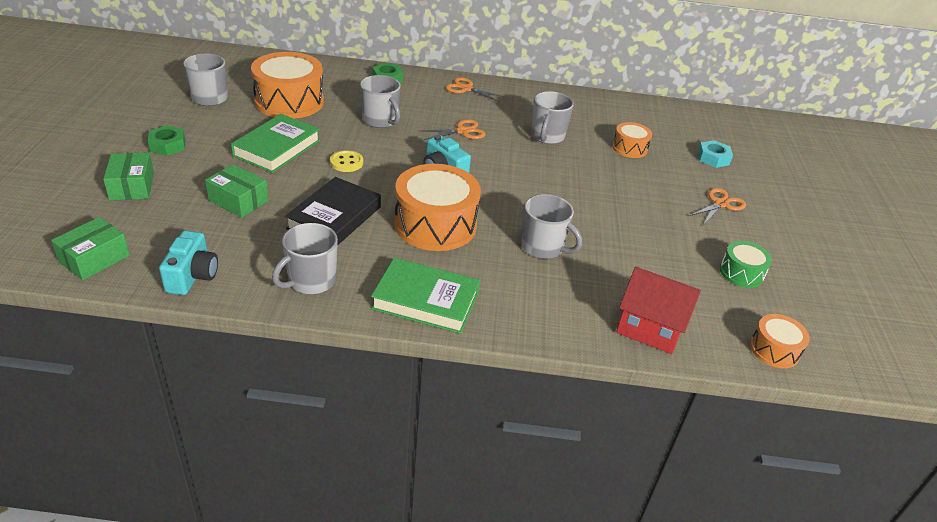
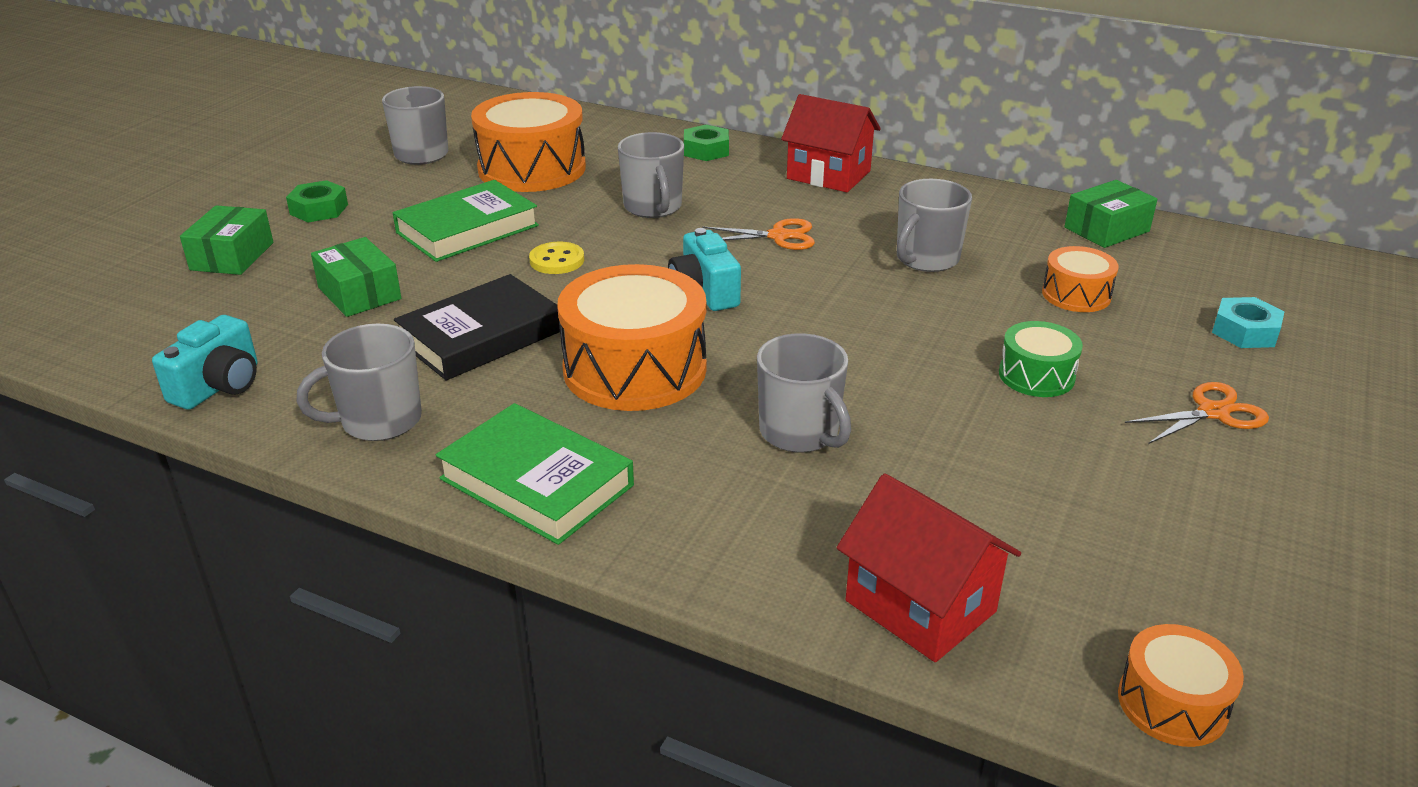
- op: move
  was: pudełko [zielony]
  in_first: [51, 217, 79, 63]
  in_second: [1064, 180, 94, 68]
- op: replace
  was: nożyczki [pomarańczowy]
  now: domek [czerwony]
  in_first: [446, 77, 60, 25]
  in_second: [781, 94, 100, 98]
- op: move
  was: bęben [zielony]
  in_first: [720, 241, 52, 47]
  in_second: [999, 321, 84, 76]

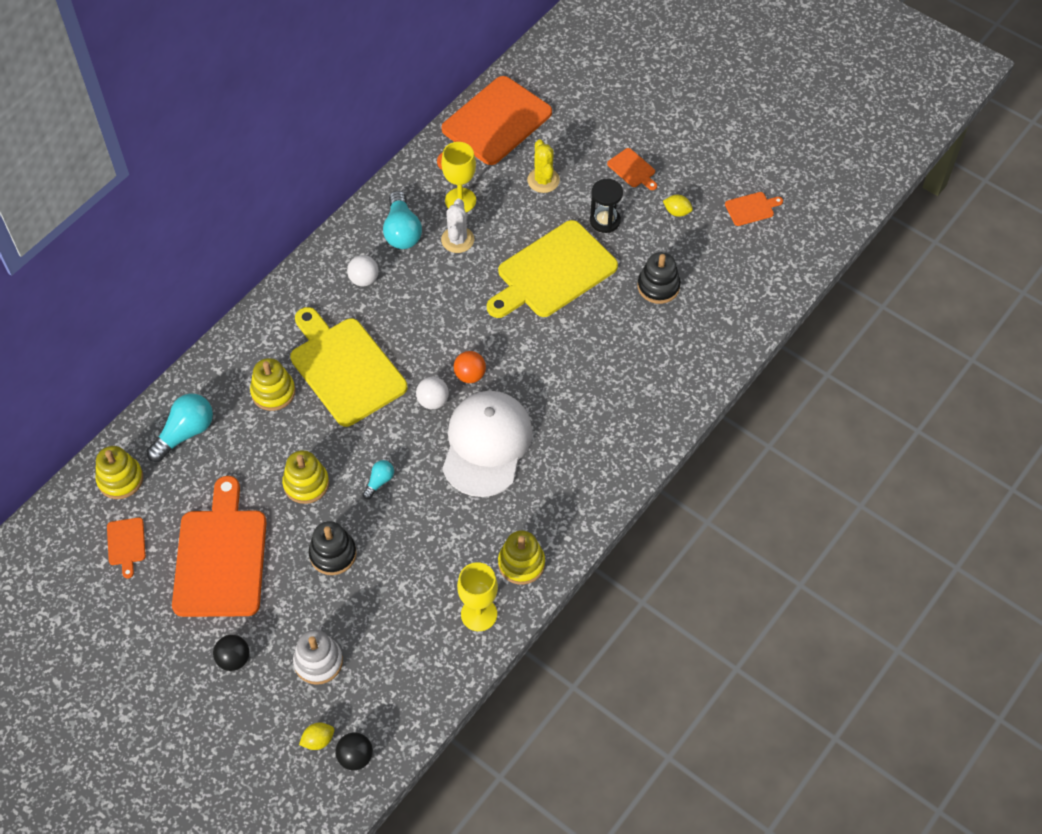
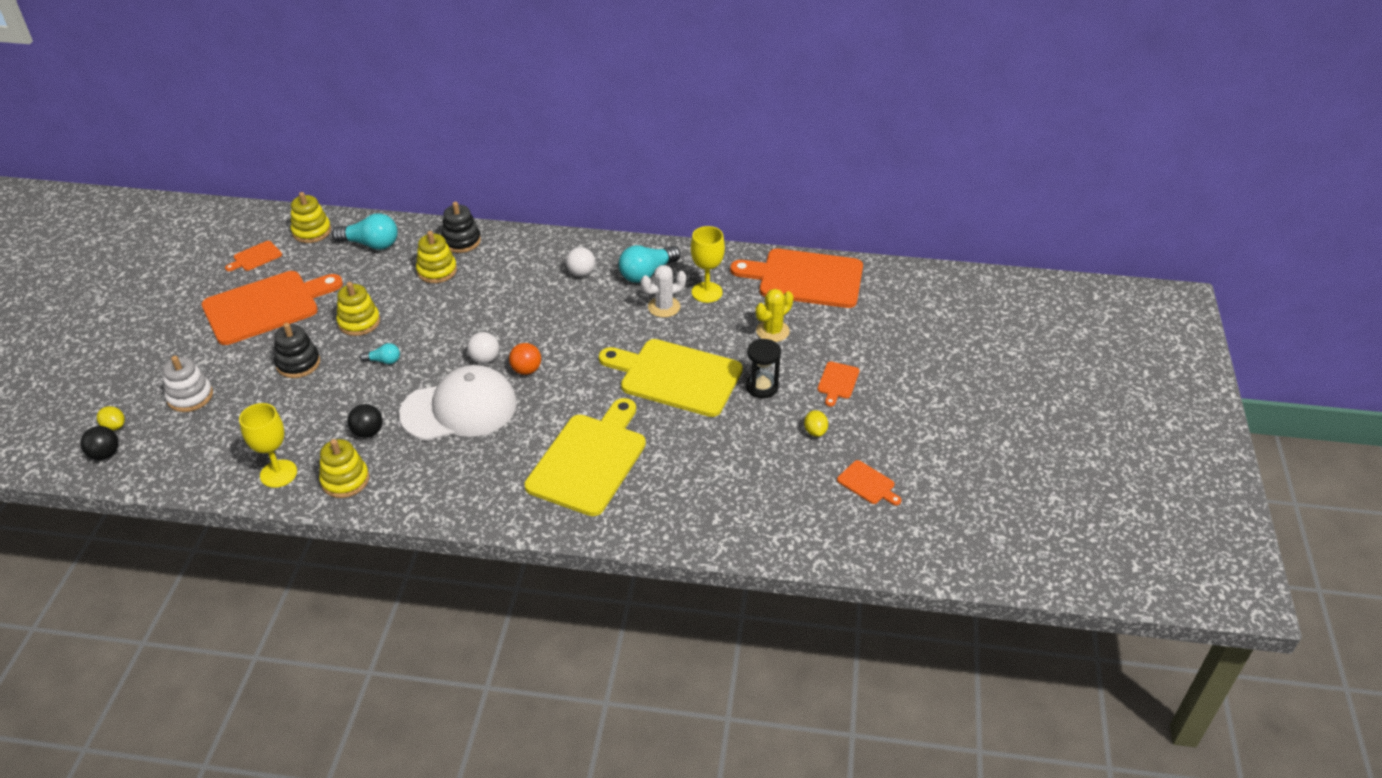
- op: move
  was: piłka [czarny]
  in_first: [213, 635, 37, 36]
  in_second: [348, 404, 34, 34]
- op: move
  was: deska do krojenia [żółty]
  in_first: [290, 307, 117, 120]
  in_second: [524, 398, 122, 118]
- op: move
  was: zabawka nakładanka [czarny]
  in_first: [638, 252, 43, 52]
  in_second: [441, 202, 40, 51]

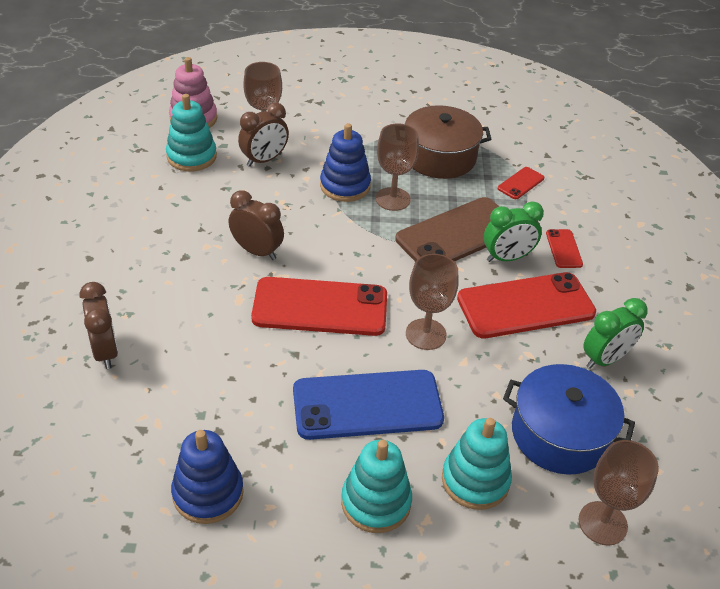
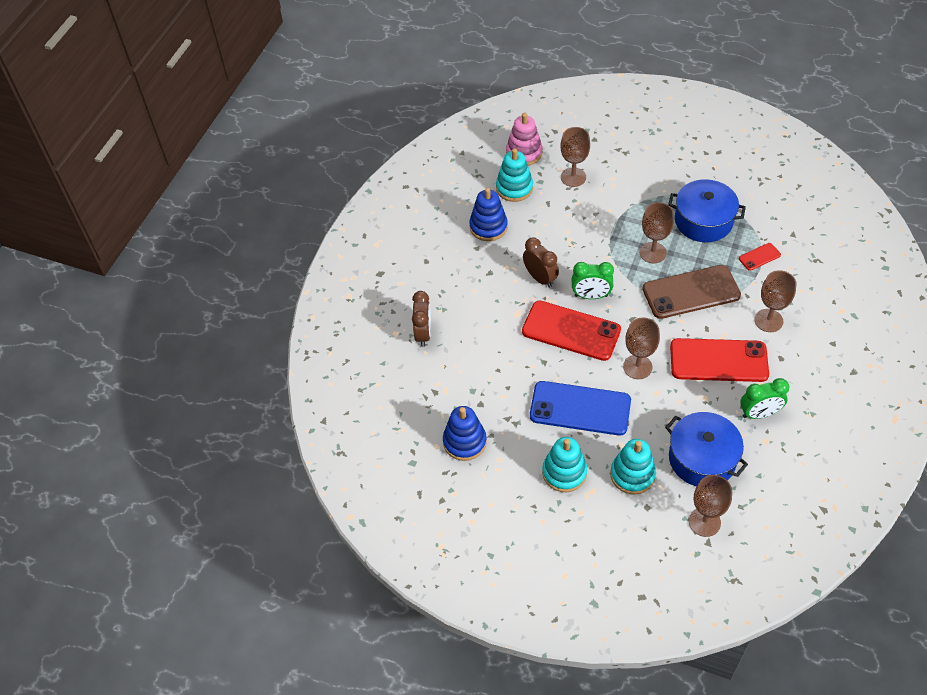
- op: delete
  was: budzik [brązowy]
  in_first: [238, 102, 51, 65]
- op: move
  was: zabawka nakładanka [niebieski]
  in_first: [320, 123, 51, 79]
  in_second: [469, 188, 39, 53]
- op: recolor
  was: garnek [brązowy]
  now: garnek [niebieski]
  in_first: [405, 105, 87, 74]
  in_second: [668, 179, 78, 63]
- op: move
  was: budzik [zielony]
  in_first: [484, 201, 60, 61]
  in_second: [572, 262, 42, 37]
- op: replace
  was: telefon [czerwony]
  now: kielich [brązowy]
  in_first: [546, 229, 37, 39]
  in_second: [754, 270, 42, 62]

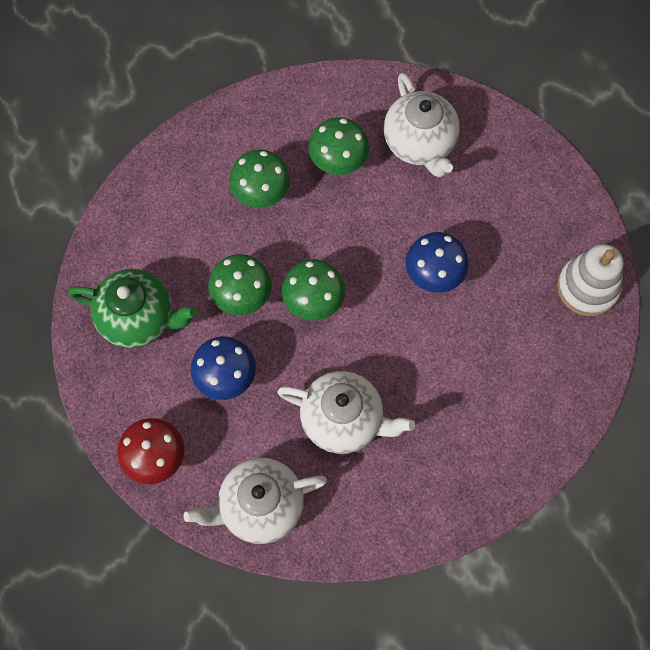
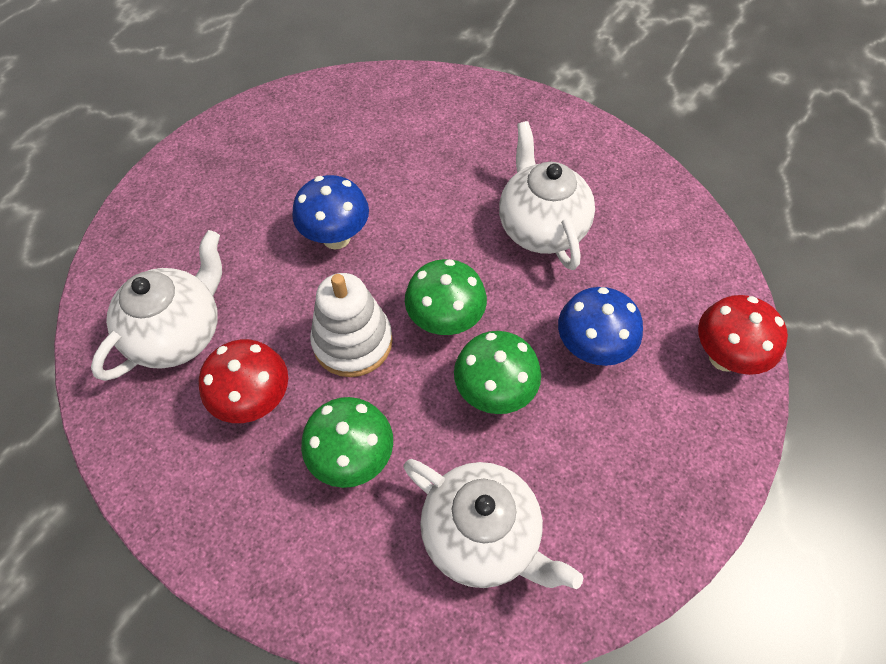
- op: delete
  was: imbryk [zielony]
  in_first: [68, 269, 129, 79]
- op: move
  was: imbryk [biały]
  in_first: [183, 458, 144, 86]
  in_second: [403, 459, 180, 130]
- op: recolor
  was: grzyb [zielony]
  now: grzyb [czerwony]
  in_first: [309, 117, 60, 58]
  in_second: [199, 339, 89, 84]
- op: move
  was: zabawka nakładanka [biały]
  in_first: [557, 244, 67, 72]
  in_second: [310, 273, 83, 104]

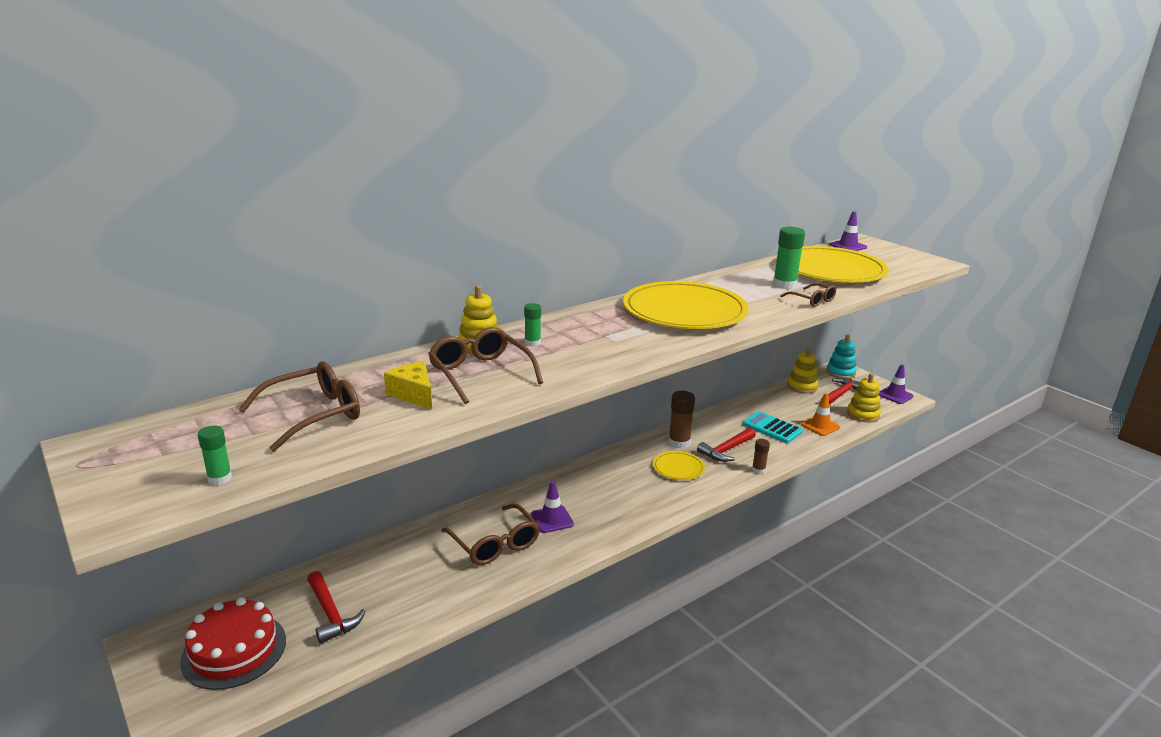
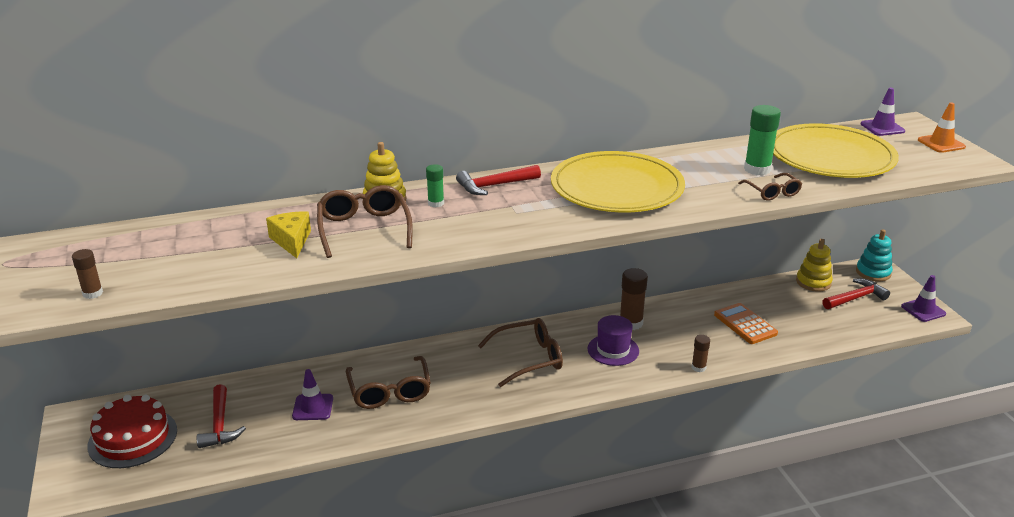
- op: recolor
  was: klej w sztyfcie [zielony]
  now: klej w sztyfcie [brązowy]
  in_first: [198, 426, 34, 59]
  in_second: [72, 249, 31, 50]
- op: move
  was: okulary [brązowy]
  in_first: [238, 361, 122, 91]
  in_second: [478, 318, 85, 69]
- op: move
  was: pachołek [fioletowy]
  in_first: [531, 481, 43, 52]
  in_second: [292, 369, 41, 51]
- op: replace
  was: talerz [żółty]
  now: kapelusz [fioletowy]
  in_first: [653, 451, 52, 29]
  in_second: [588, 315, 51, 51]
- op: move
  was: młotek [czerwony]
  in_first: [697, 427, 59, 35]
  in_second: [456, 165, 85, 30]
- op: recolor
  was: kalkulator [turkusowy]
  now: kalkulator [pomarańczowy]
  in_first: [743, 411, 60, 32]
  in_second: [714, 303, 64, 41]
- op: move
  was: pachołek [pomarańczowy]
  in_first: [801, 393, 39, 43]
  in_second: [918, 102, 48, 51]
- op: delete
  was: zabawka nakładanka [żółty]
  in_first: [847, 373, 34, 49]

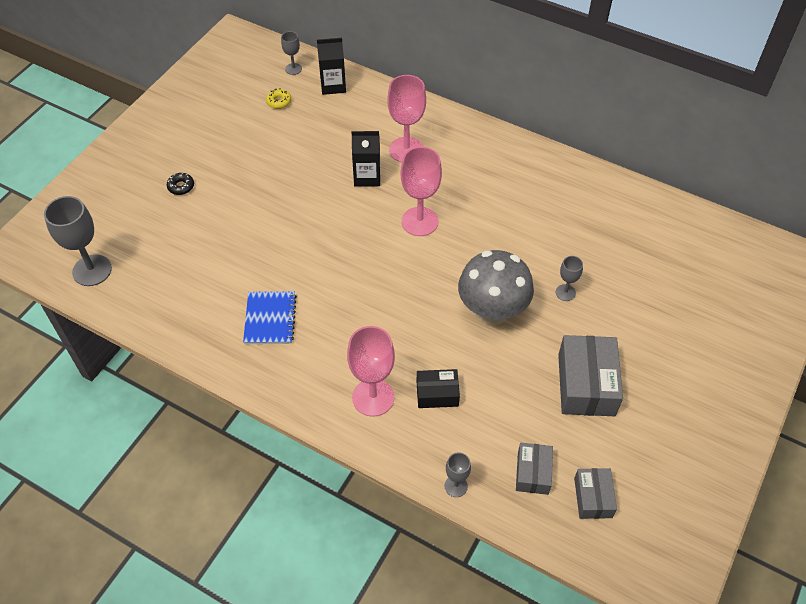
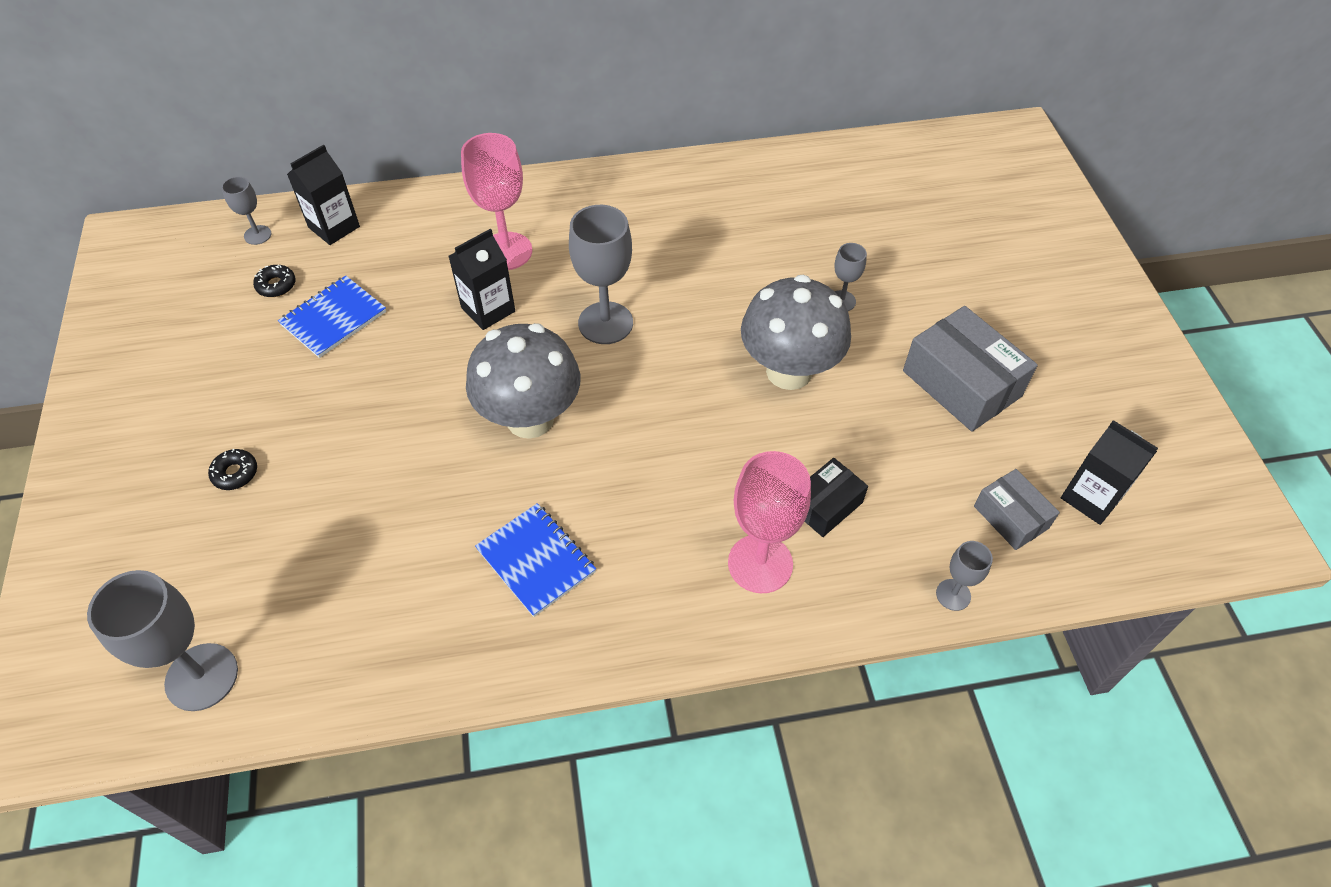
- op: recolor
  was: donut [żółty]
  now: donut [czarny]
  in_first: [266, 88, 25, 21]
  in_second: [253, 265, 43, 32]
- op: recolor
  was: kielich [różowy]
  now: kielich [szary]
  in_first: [401, 147, 41, 89]
  in_second: [569, 205, 64, 139]
- op: replace
  was: pudełko [szary]
  now: karton mleka [czarny]
  in_first: [574, 468, 43, 51]
  in_second: [1061, 420, 97, 105]
- op: insert
  now: zeszyt [niebieski]
  in_second: [278, 276, 108, 82]
- op: insert
  now: grzyb [szary]
  in_second: [466, 323, 114, 116]

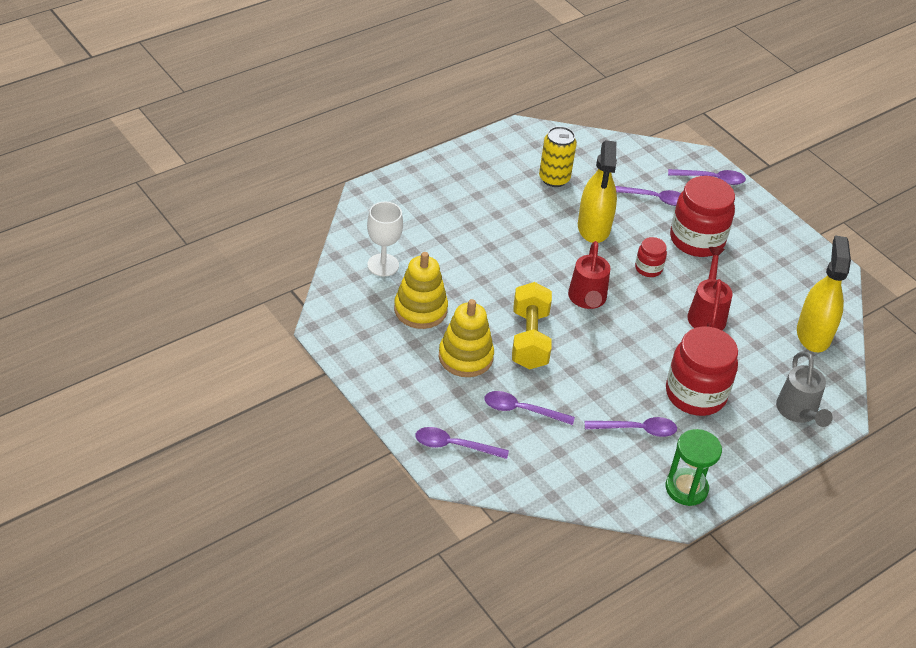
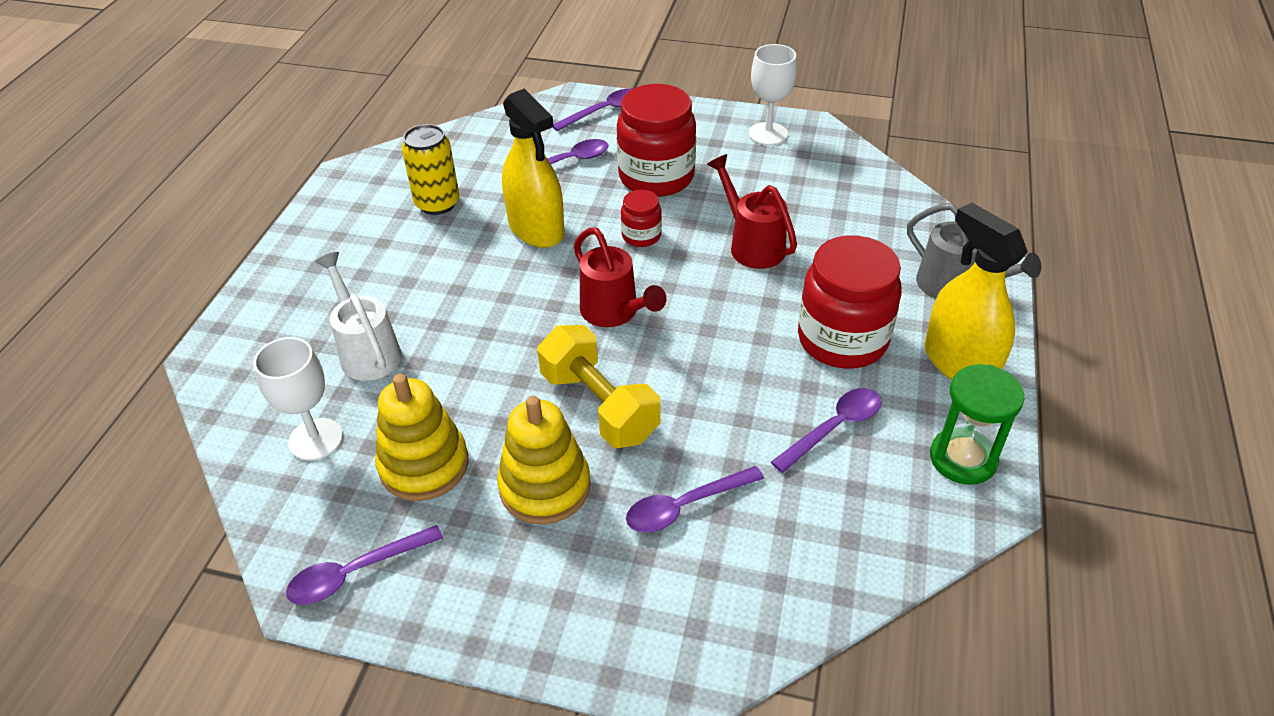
- op: move
  was: łyżka [fioletowy]
  in_first: [415, 427, 94, 32]
  in_second: [286, 525, 157, 80]
- op: move
  was: spryskiwacz [żółty]
  in_first: [797, 236, 54, 116]
  in_second: [925, 203, 103, 177]
- op: insert
  now: konewka [biały]
  in_second: [315, 252, 87, 129]
- op: insert
  now: kielich [biały]
  in_second: [749, 44, 48, 101]

